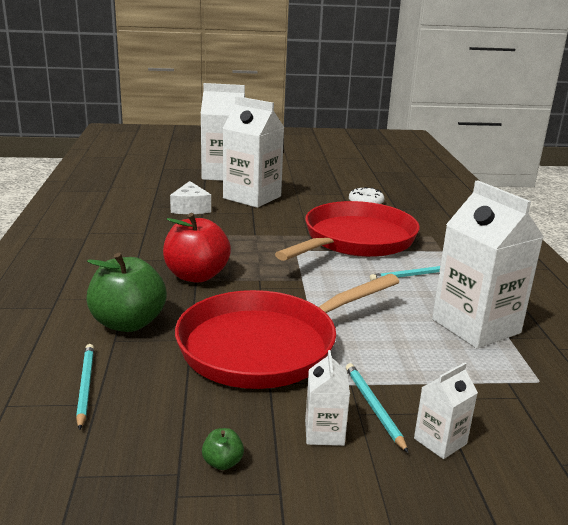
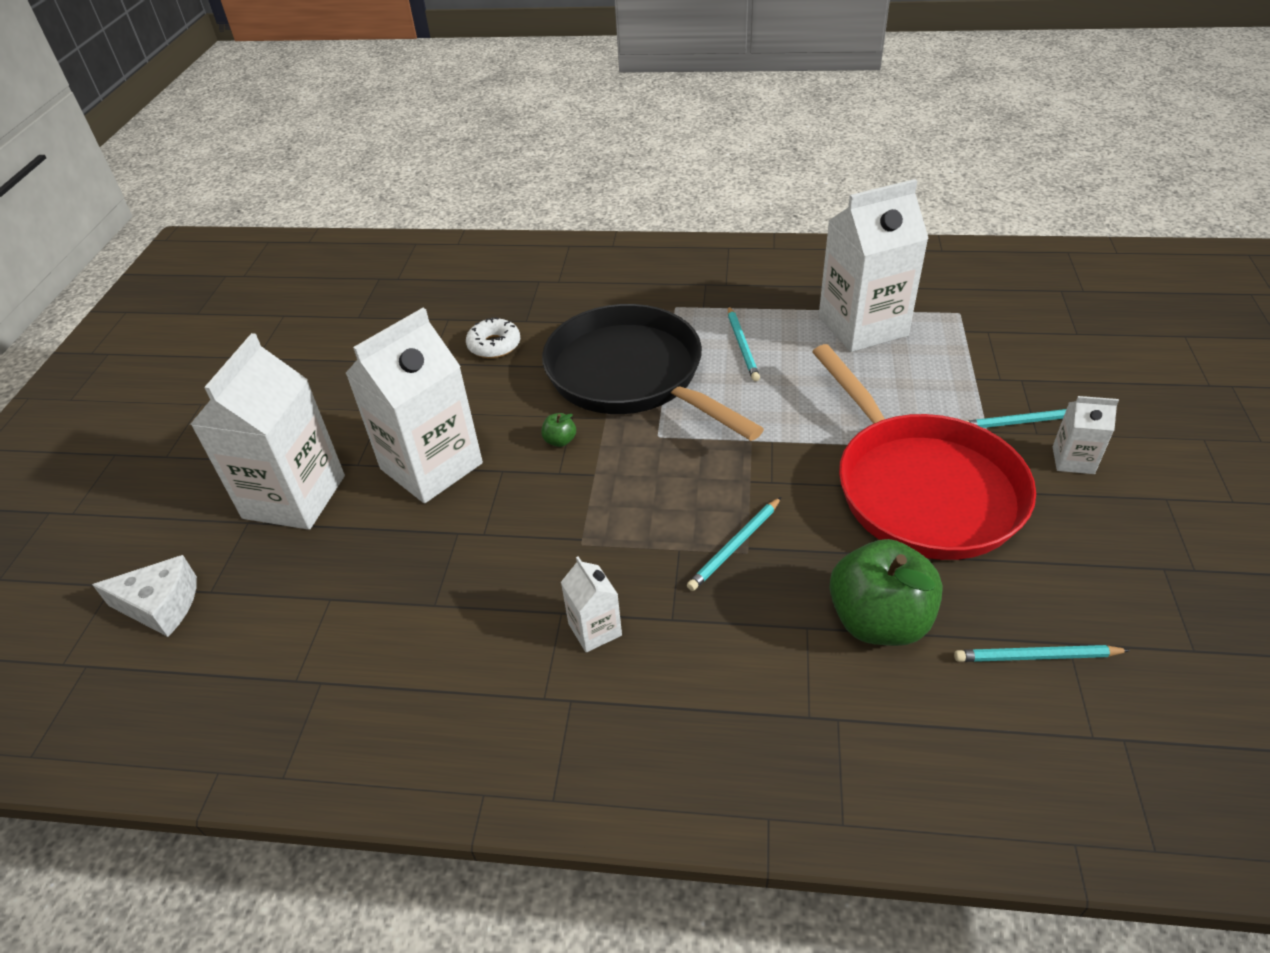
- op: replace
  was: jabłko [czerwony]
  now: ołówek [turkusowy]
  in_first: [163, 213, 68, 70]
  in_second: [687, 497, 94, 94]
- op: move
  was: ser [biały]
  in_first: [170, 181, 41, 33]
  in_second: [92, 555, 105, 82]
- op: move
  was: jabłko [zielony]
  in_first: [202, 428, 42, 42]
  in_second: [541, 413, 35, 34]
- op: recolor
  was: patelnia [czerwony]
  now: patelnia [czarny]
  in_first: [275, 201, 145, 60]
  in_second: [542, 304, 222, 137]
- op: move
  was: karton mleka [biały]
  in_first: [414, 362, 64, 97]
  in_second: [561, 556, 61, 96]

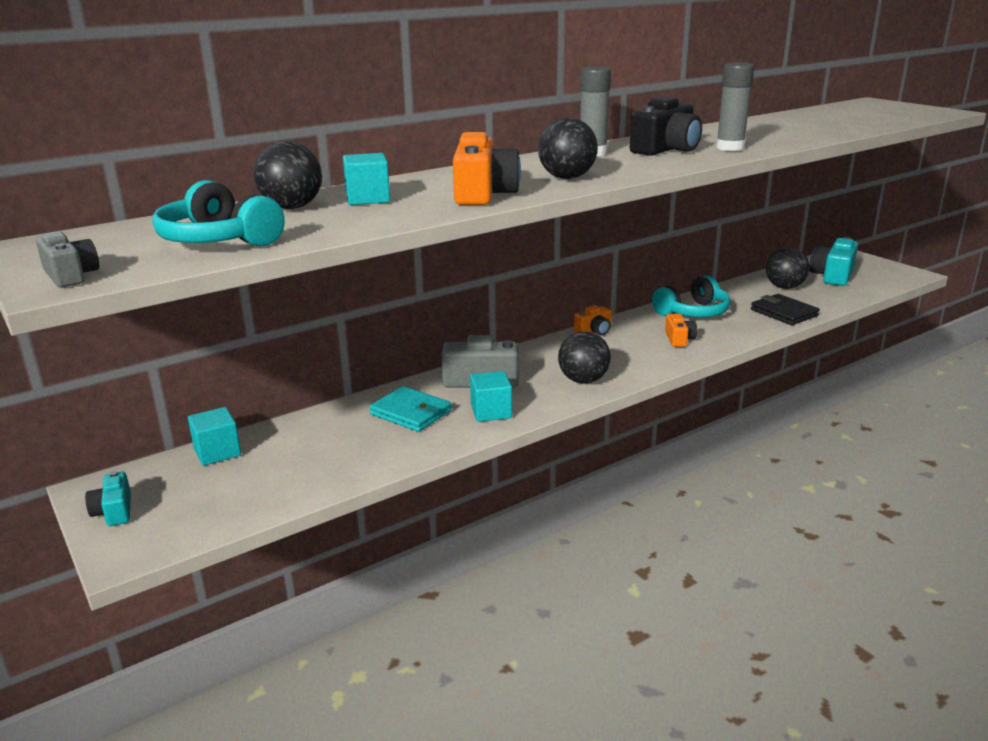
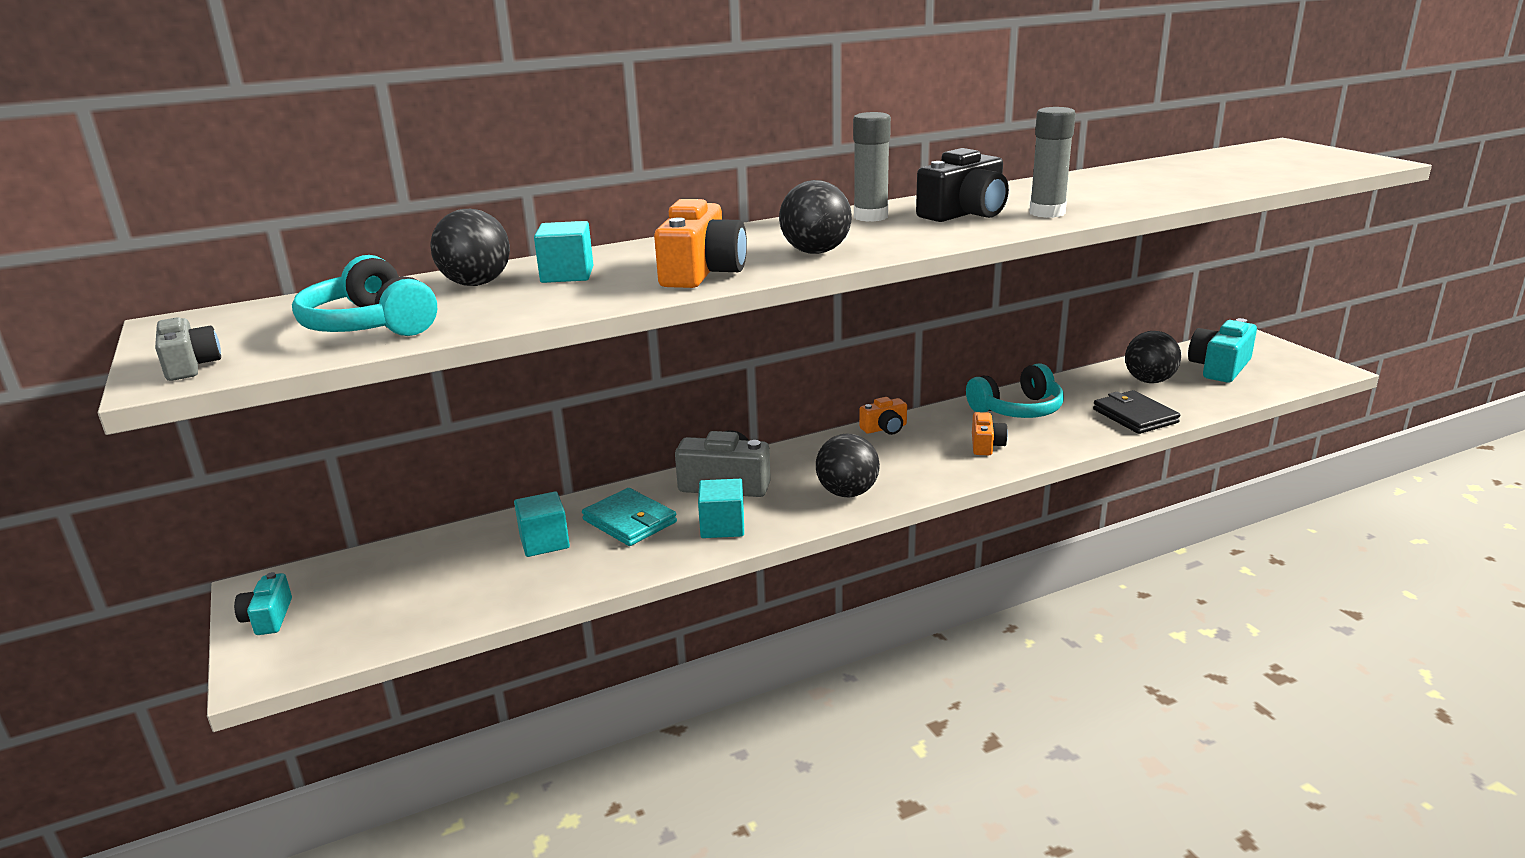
- op: move
  was: sześcian [turkusowy]
  in_first: [188, 407, 53, 59]
  in_second: [514, 491, 56, 66]

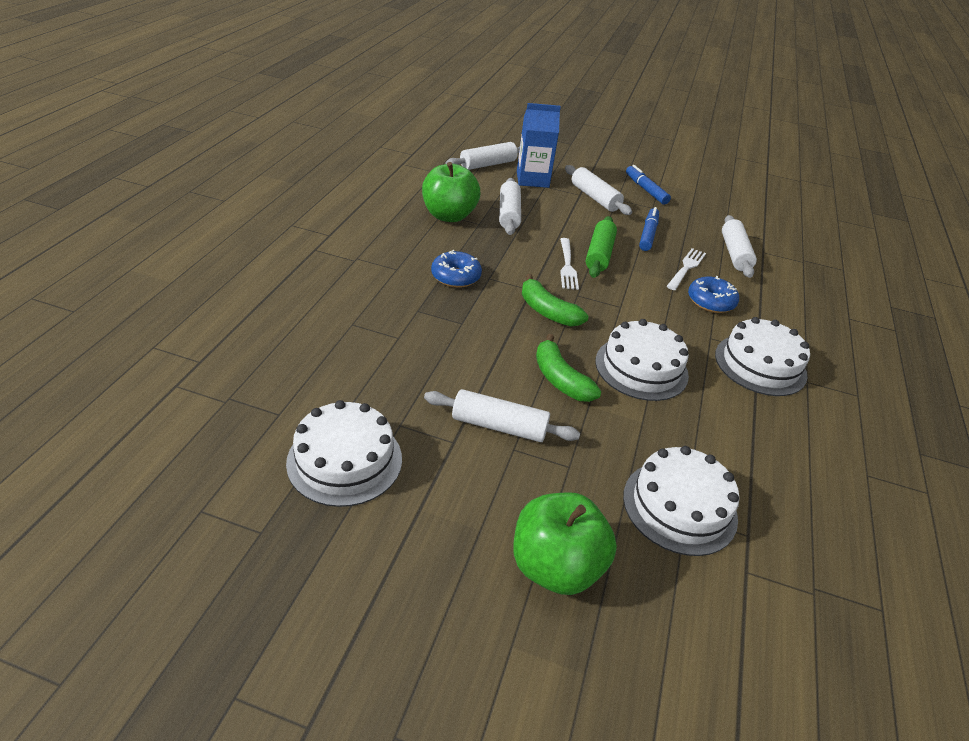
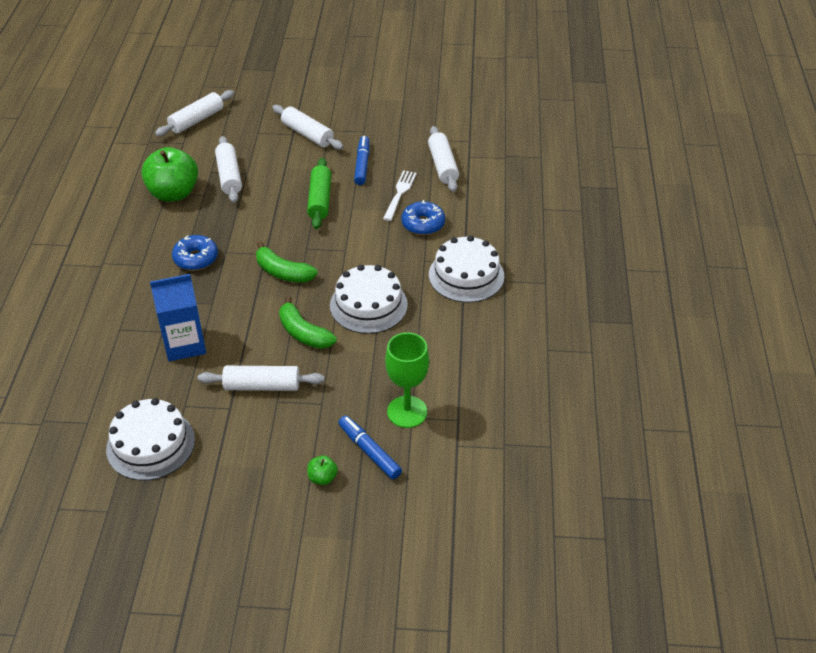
- op: resize
  was: jabłko [zielony]
  in_first: [513, 492, 104, 103]
  in_second: [307, 455, 31, 30]
  ratio: 0.43
- op: move
  was: karton mleka [niebieski]
  in_first: [517, 103, 44, 85]
  in_second: [150, 274, 56, 88]
- op: delete
  was: widelec [biały]
  in_first: [560, 238, 19, 52]
- op: replace
  was: tort [biały]
  now: kielich [zielony]
  in_first: [623, 446, 116, 110]
  in_second: [385, 332, 44, 96]
- op: move
  was: flamaster [niebieski]
  in_first: [626, 165, 45, 40]
  in_second: [338, 415, 64, 64]

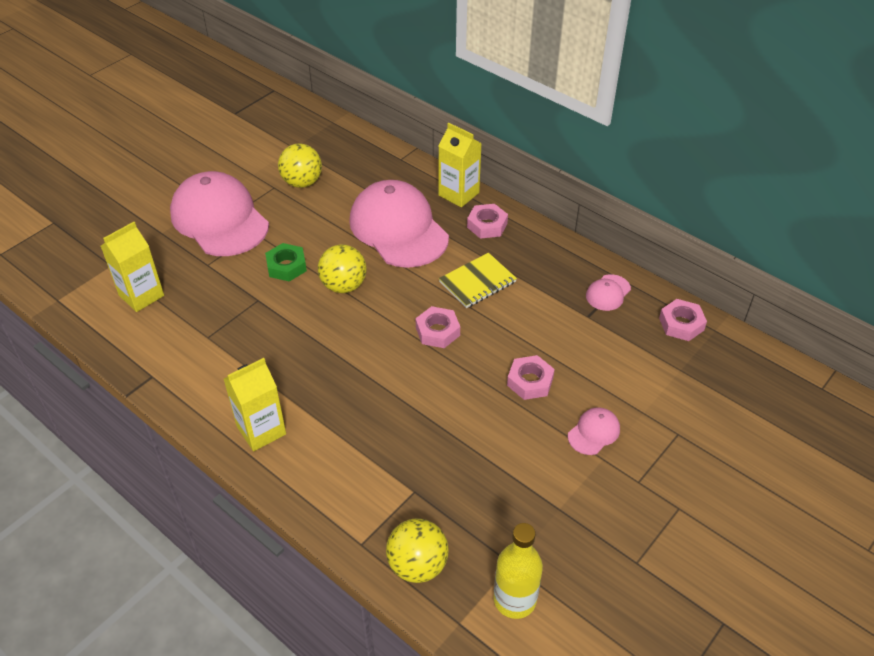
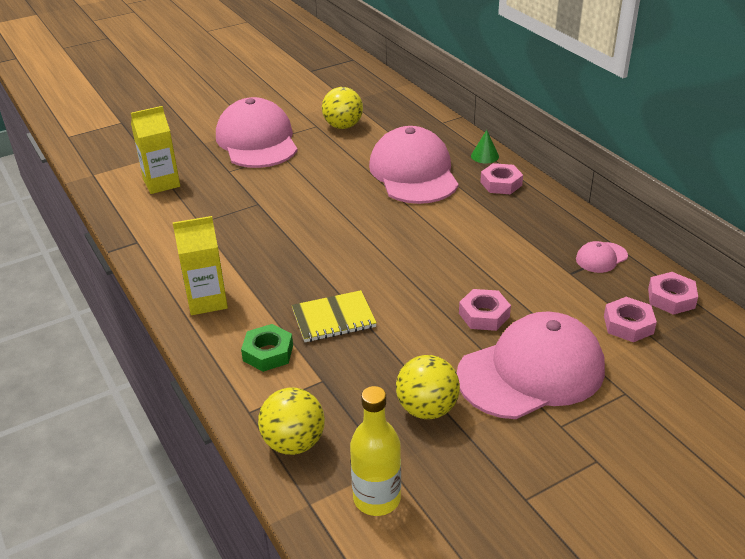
- op: move
  was: nakrętka [zielony]
  in_first: [265, 243, 42, 39]
  in_second: [241, 324, 52, 48]
- op: move
  was: piłka [żółty]
  in_first: [318, 244, 49, 49]
  in_second: [396, 355, 64, 64]
- op: move
  was: nakrętka [różowy]
  in_first: [415, 306, 45, 42]
  in_second: [604, 297, 53, 45]
- op: replace
  was: karton mleka [żółty]
  now: stożek [zielony]
  in_first: [439, 123, 43, 84]
  in_second: [471, 130, 28, 33]
- op: move
  was: zeszyt [żółty]
  in_first: [439, 253, 78, 55]
  in_second: [292, 290, 85, 52]
- op: resize
  was: czapka [różowy]
  in_first: [568, 407, 52, 48]
  in_second: [457, 311, 148, 108]
  ratio: 2.4

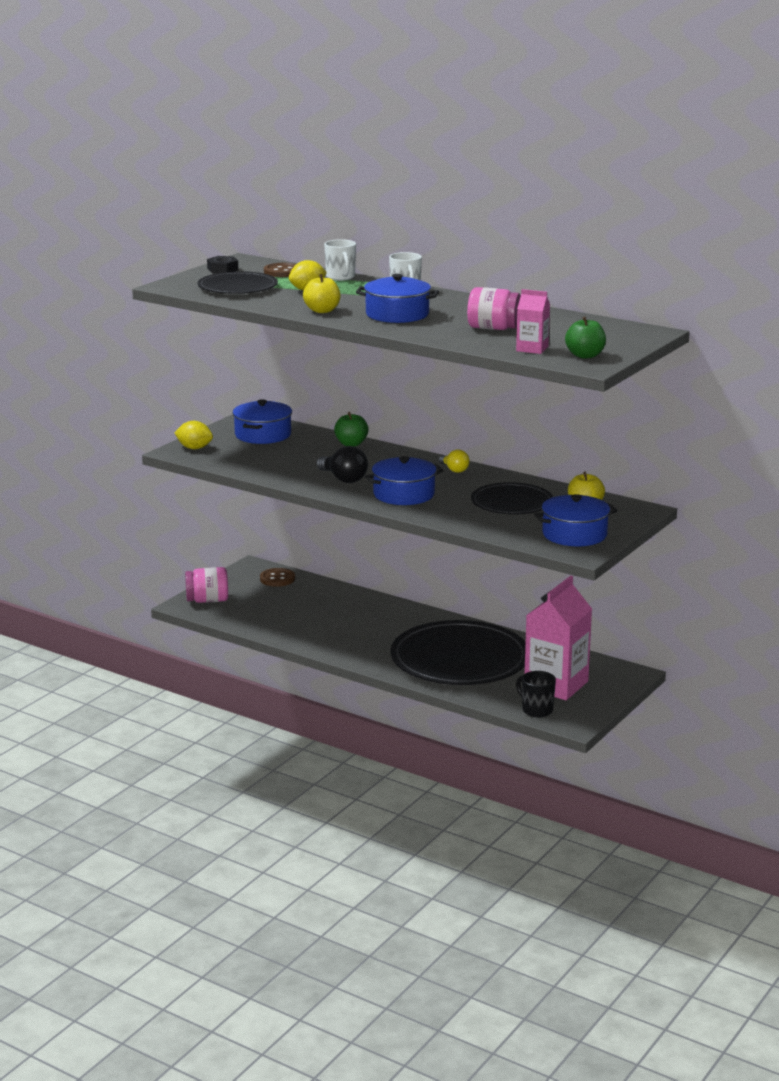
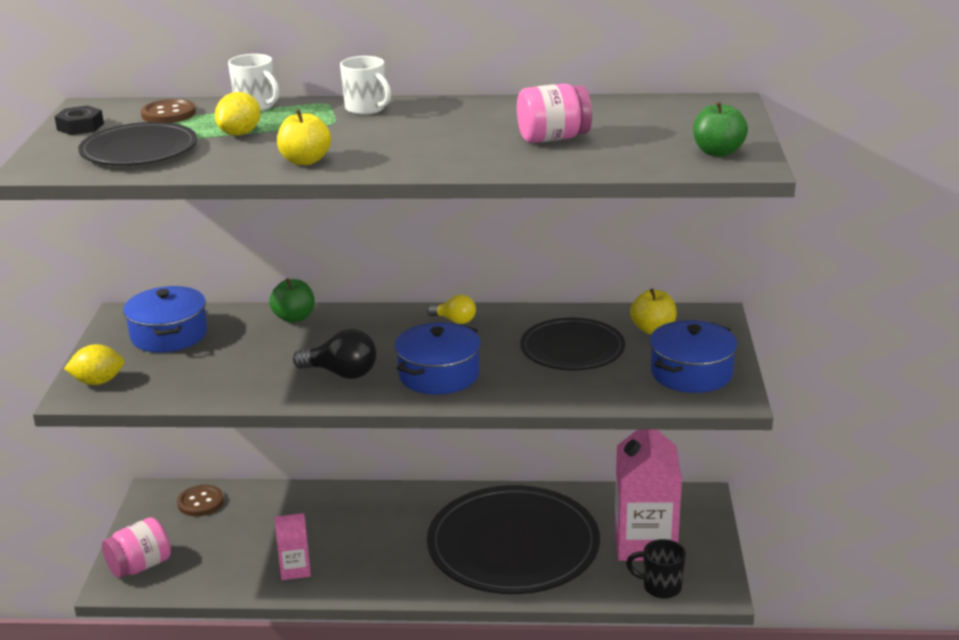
- op: delete
  was: garnek [niebieski]
  in_first: [356, 274, 83, 49]
- op: move
  was: karton mleka [różowy]
  in_first: [516, 289, 34, 65]
  in_second: [274, 513, 37, 67]

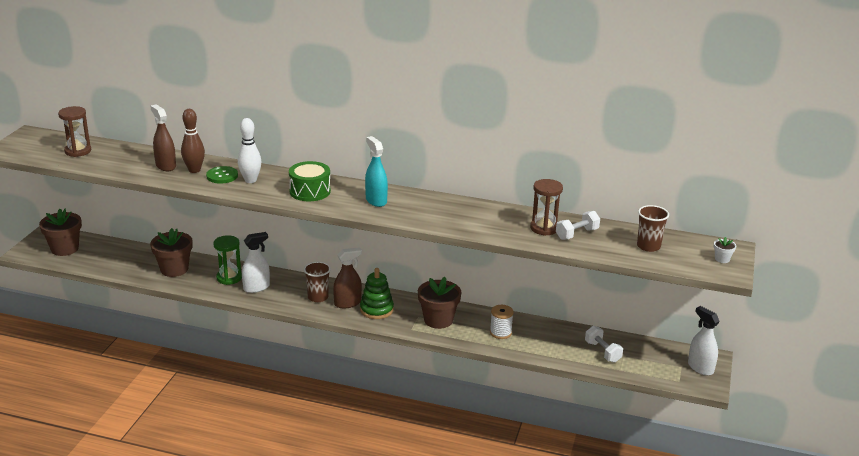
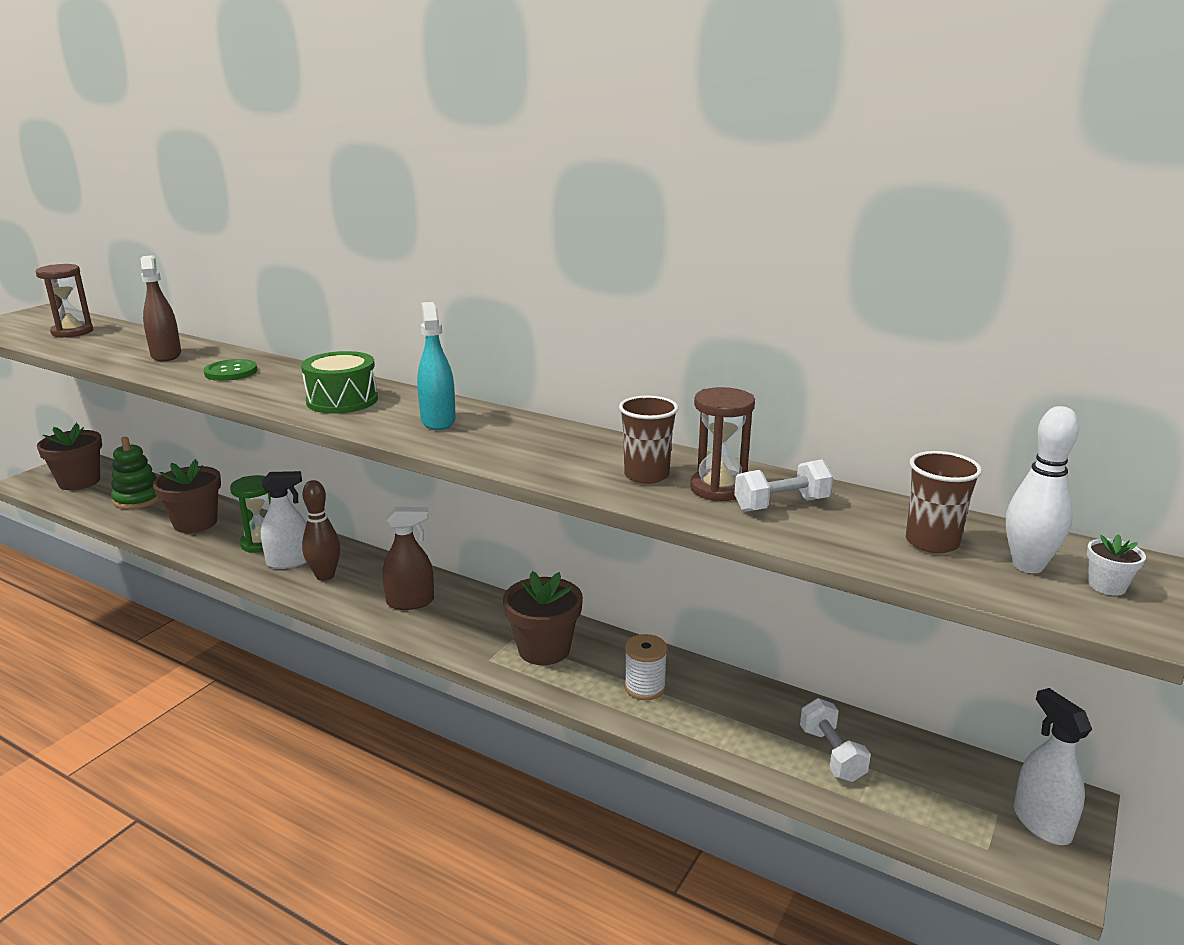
- op: move
  was: kręgiel [brązowy]
  in_first: [181, 109, 24, 64]
  in_second: [302, 480, 39, 101]
- op: move
  was: kręgiel [biały]
  in_first: [238, 118, 24, 65]
  in_second: [1006, 406, 73, 167]
- op: move
  was: szklanka [brązowy]
  in_first: [304, 262, 27, 40]
  in_second: [619, 396, 59, 88]
- op: move
  was: zabawka nakładanka [zielony]
  in_first: [360, 268, 34, 51]
  in_second: [111, 437, 49, 72]

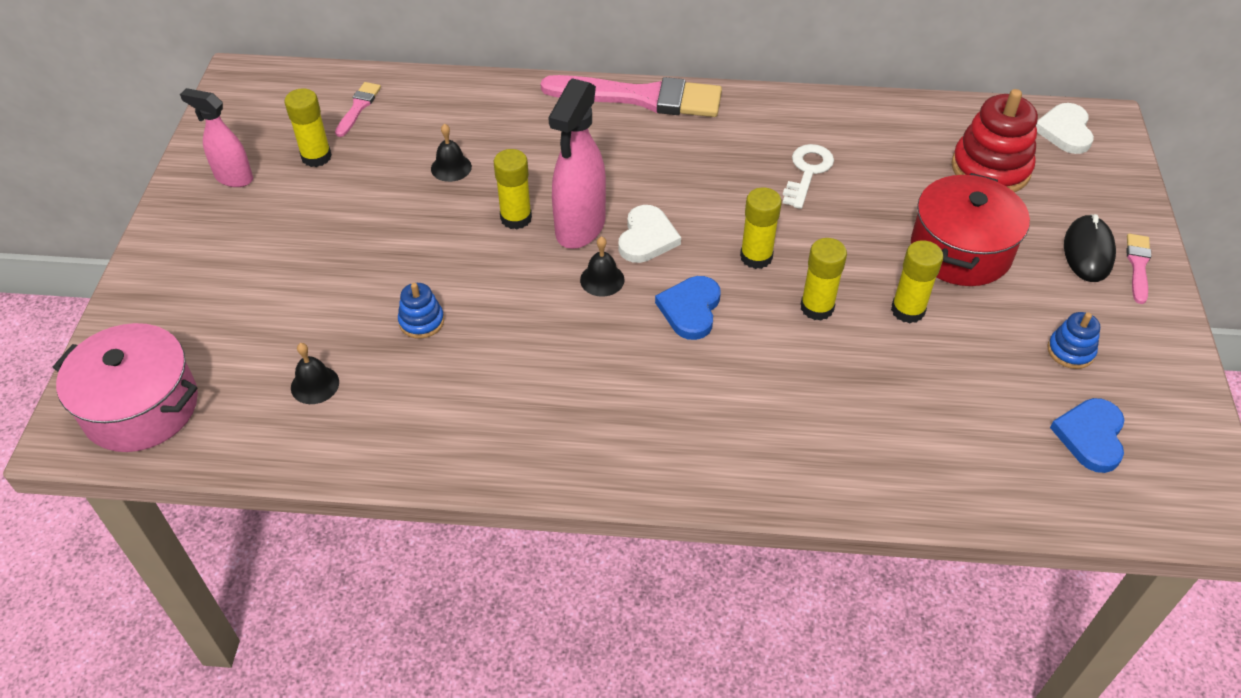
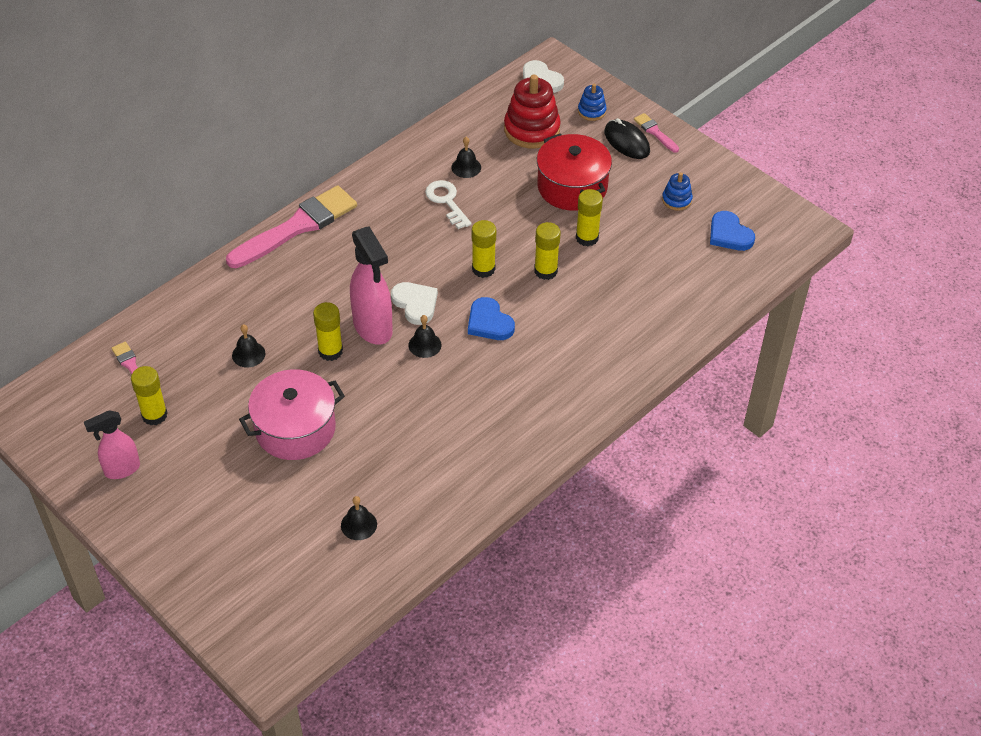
- op: move
  was: garnek [różowy]
  in_first: [53, 323, 145, 129]
  in_second: [239, 369, 106, 91]
- op: move
  was: zabawka nakładanka [niebieski]
  in_first: [398, 283, 46, 56]
  in_second: [578, 84, 29, 37]
- op: insert
  now: dzwonek [czarny]
  in_second: [451, 137, 30, 41]

